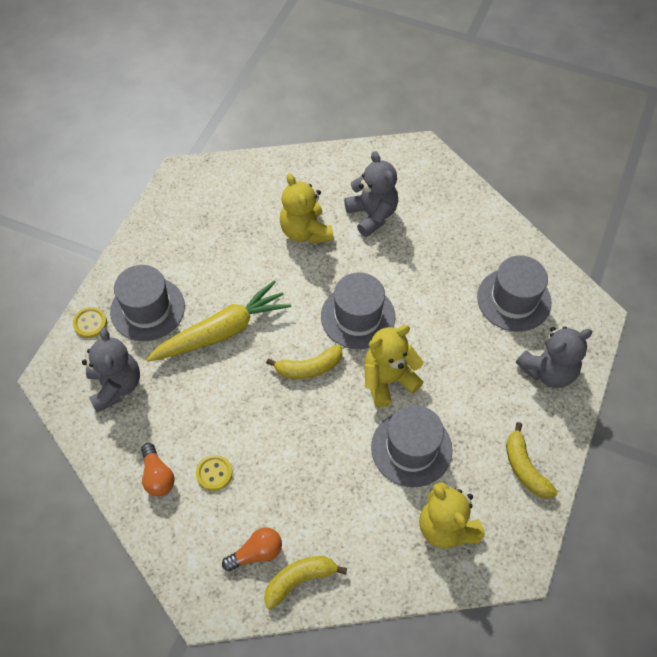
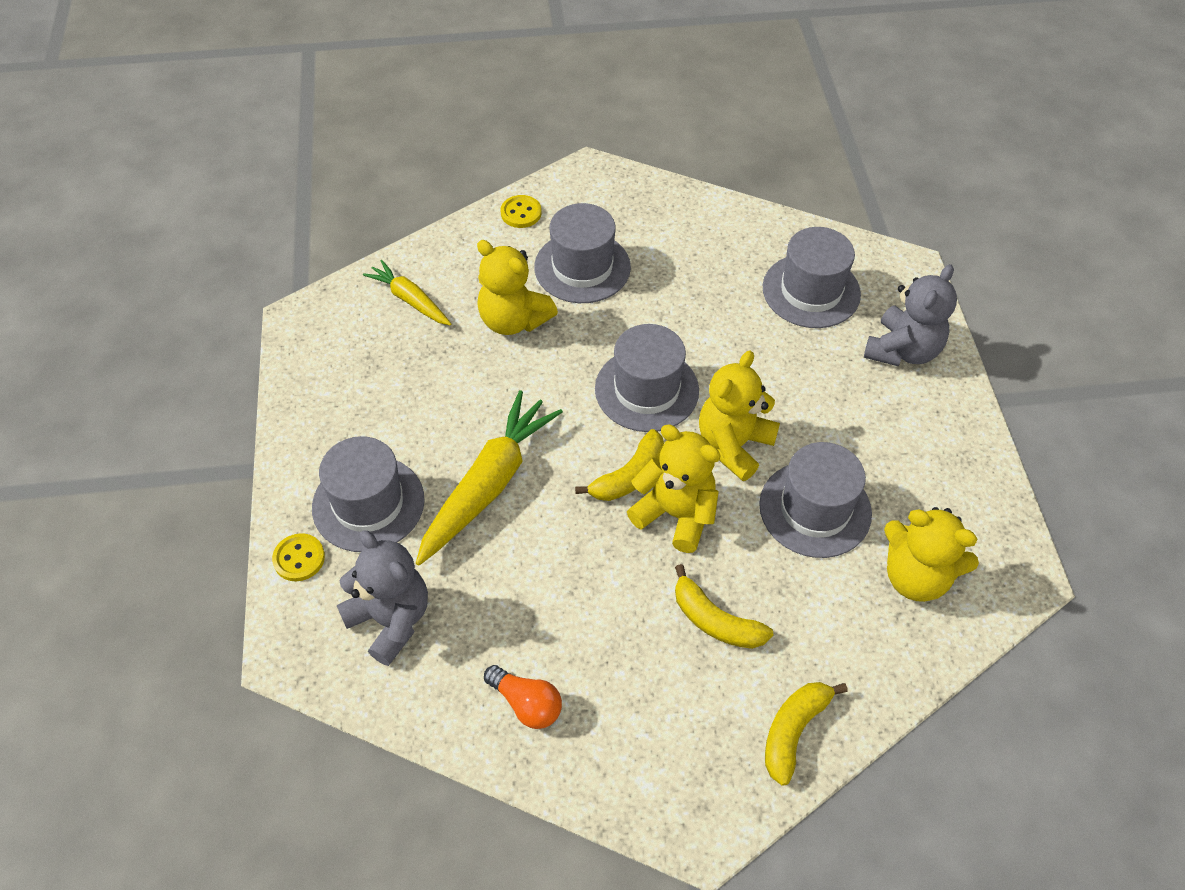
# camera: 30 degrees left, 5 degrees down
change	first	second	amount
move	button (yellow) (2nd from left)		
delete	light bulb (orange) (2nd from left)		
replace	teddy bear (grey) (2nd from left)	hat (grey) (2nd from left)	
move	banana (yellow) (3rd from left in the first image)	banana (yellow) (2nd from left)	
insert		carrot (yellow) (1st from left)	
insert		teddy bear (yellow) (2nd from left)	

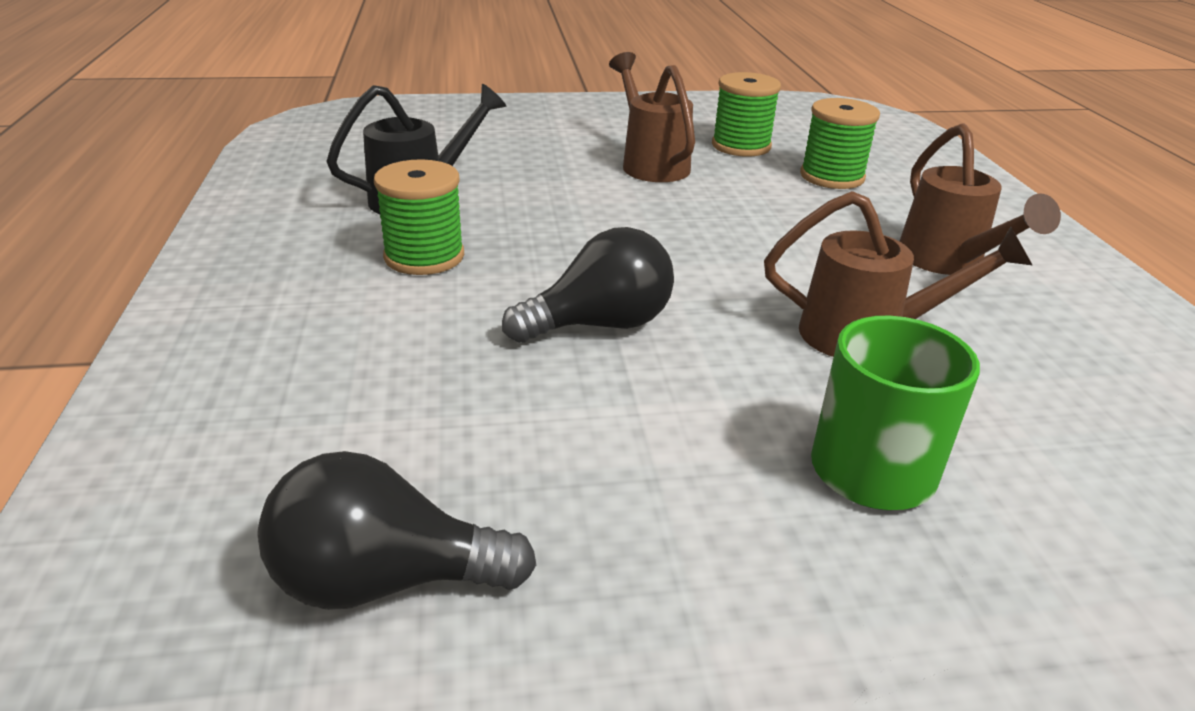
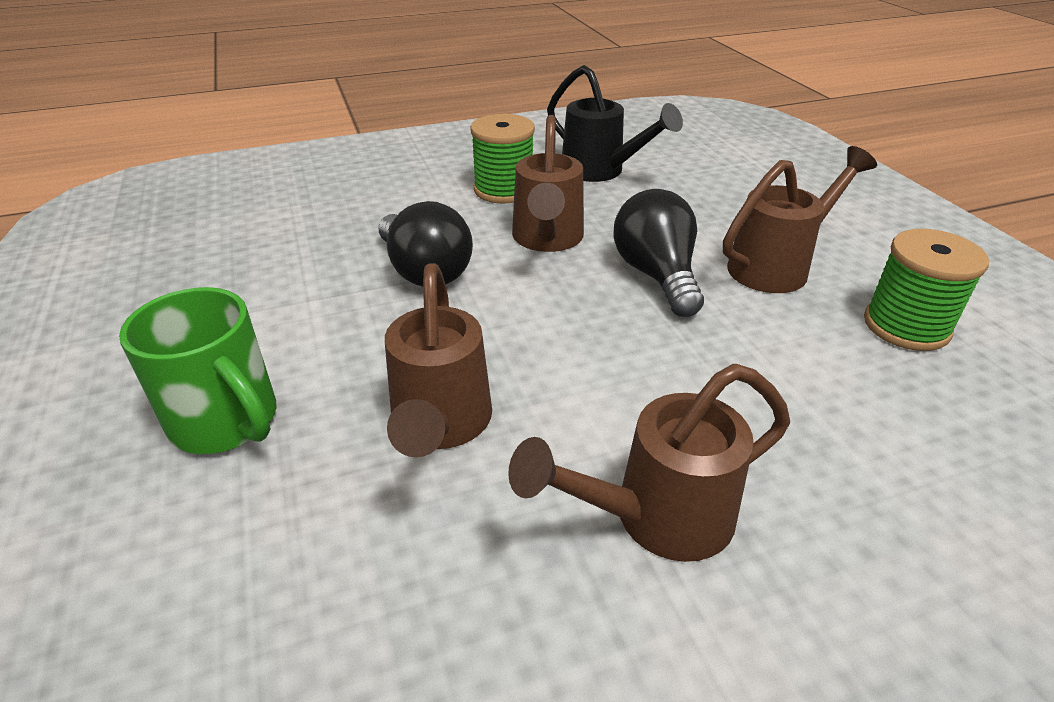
# camera: 80 degrees right, 5 degrees up
change	first	second	amount
move	light bulb (black) (1st from left in the first image)	light bulb (black) (2nd from left)	
delete	spool (green) (3rd from left)		
insert		watering can (brown) (2nd from left)	

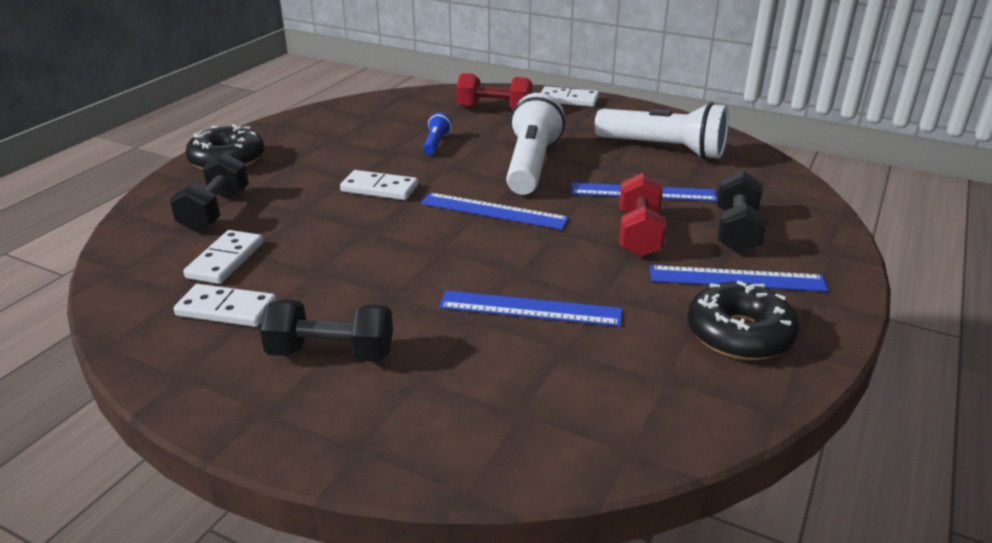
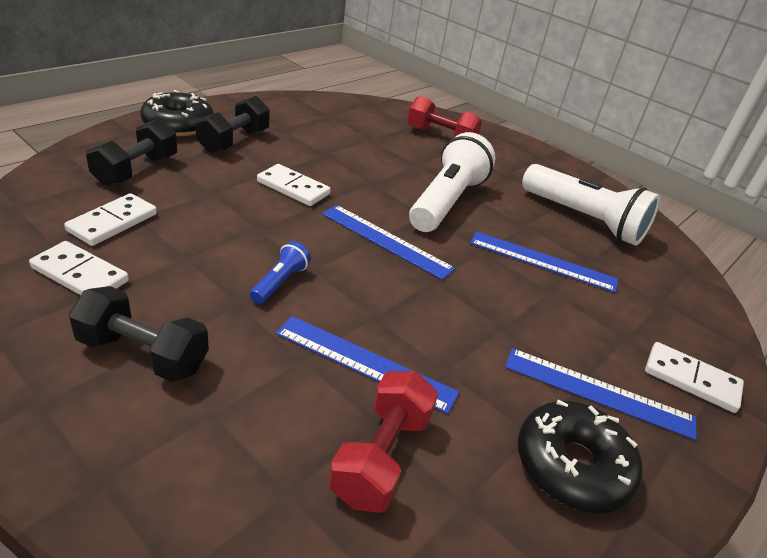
# camera: 10 degrees right, 5 degrees up
change	first	second	amount
move	flashlight (blue)		
move	domino (white) (4th from left)		
move	dumbbell (red) (2nd from left in the first image)	dumbbell (red) (1st from left)	
move	dumbbell (black) (3rd from left)		

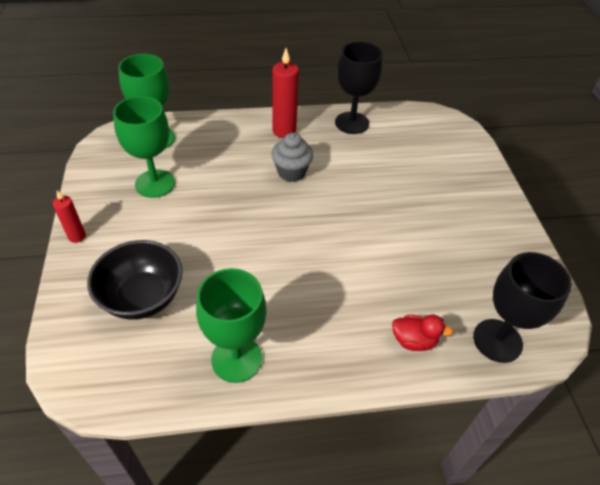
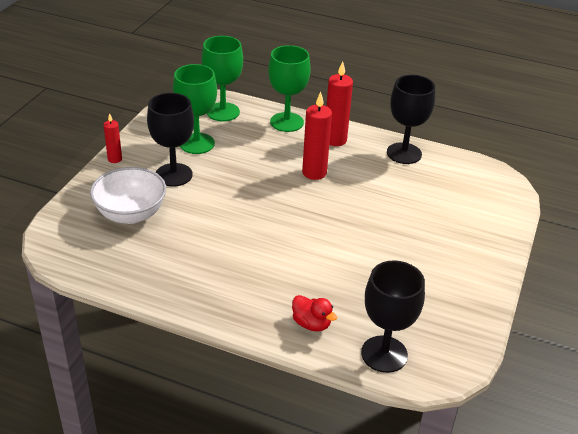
# camera: 30 degrees right, 10 degrees down
change	first	second	amount
recolor	bowl (black)	bowl (white)	
move	goblet (green) (3rd from left)		
replace	cupcake (grey)	candle (red) (2nd from left)	
insert		goblet (black) (1st from left)	

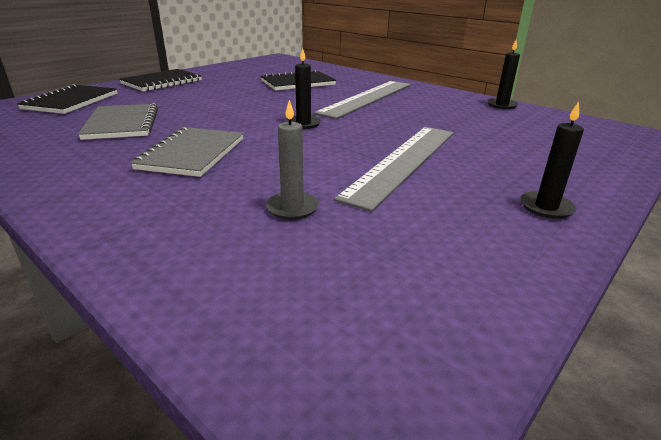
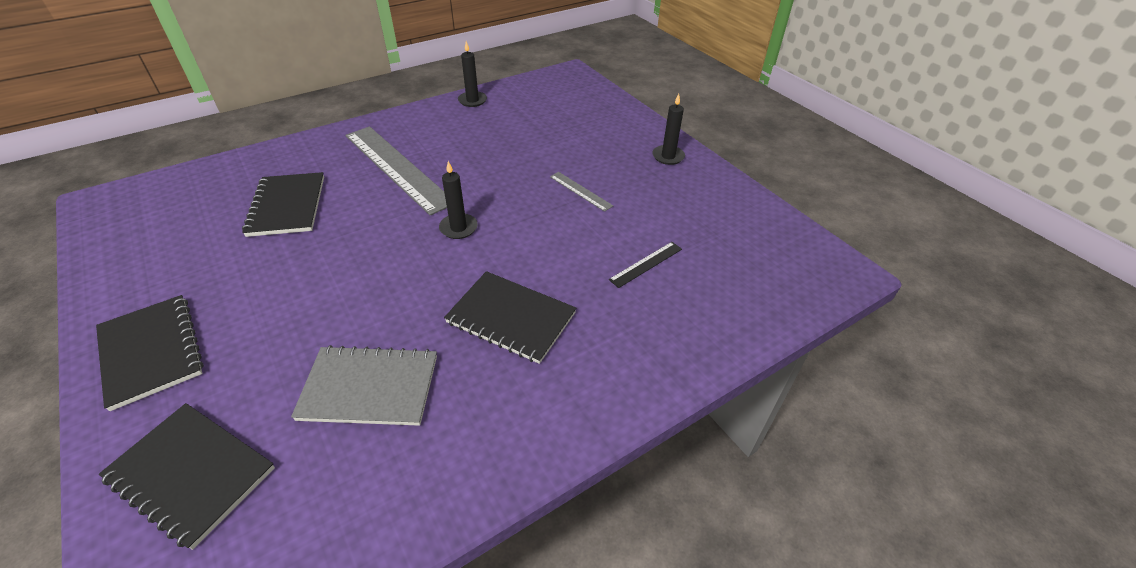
# camera: 75 degrees left, 15 degrees up
change	first	second	amount
recolor	notebook (grey) (2nd from left)	notebook (black) (4th from left)	
replace	candle (grey)	ruler (black)	
resize	ruler (grey) (2nd from left)		x0.43

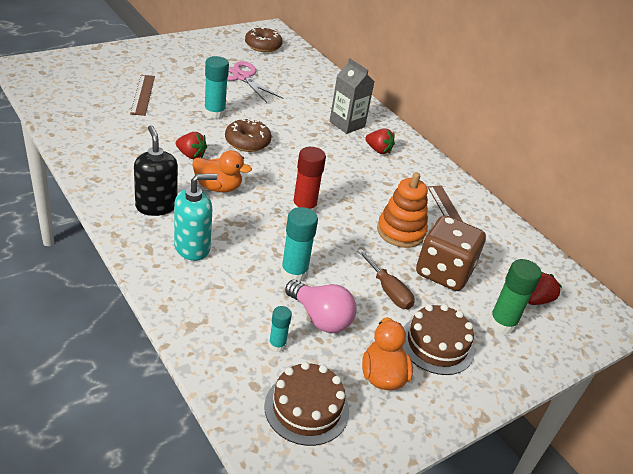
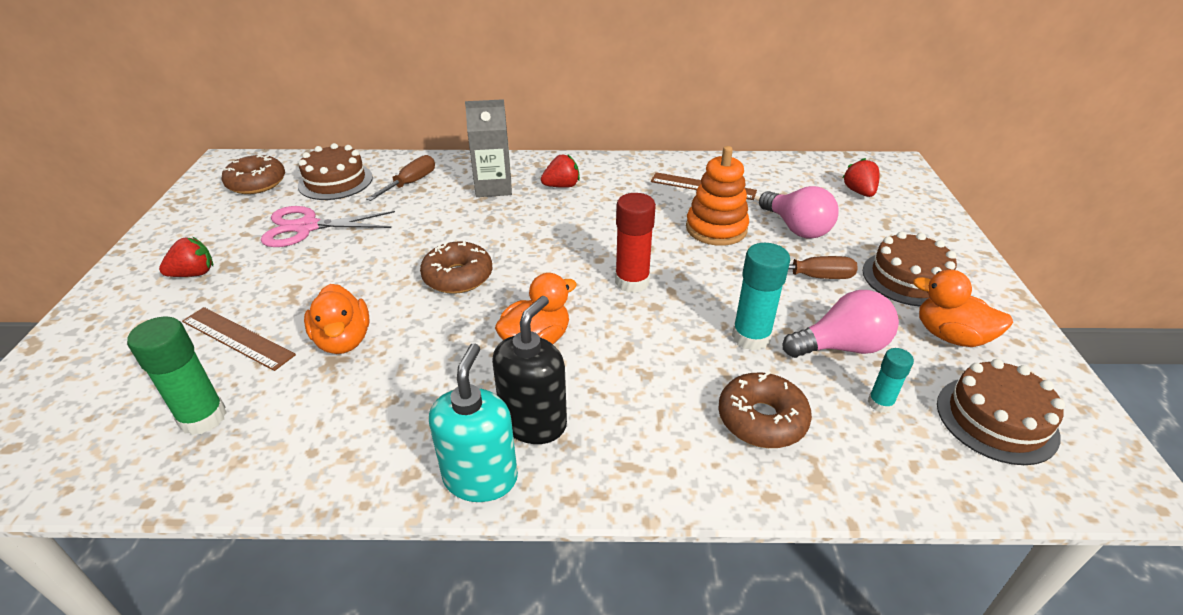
# camera: 50 degrees left, 0 degrees up
change	first	second	amount
rotate	soap dispenser (black)		105 degrees clockwise
move	soap dispenser (turquoise)		
move	strawberry (red) (1st from left)		
delete	glue stick (turquoise) (1st from left)		
replace	dice (brown)	light bulb (pink) (1st from left)	
move	glue stick (green)		
insert		cake (brown) (1st from left)	
insert		duck (orange) (1st from left)	
insert		screwdriver (brown) (1st from left)	
insert		donut (brown) (3rd from left)	

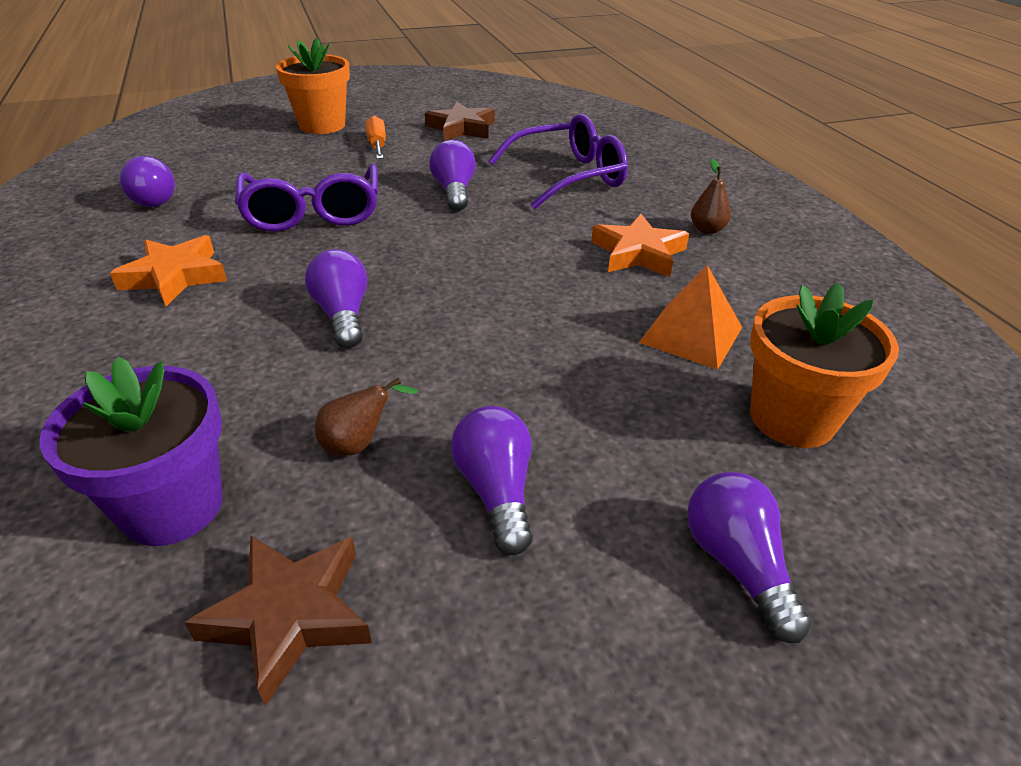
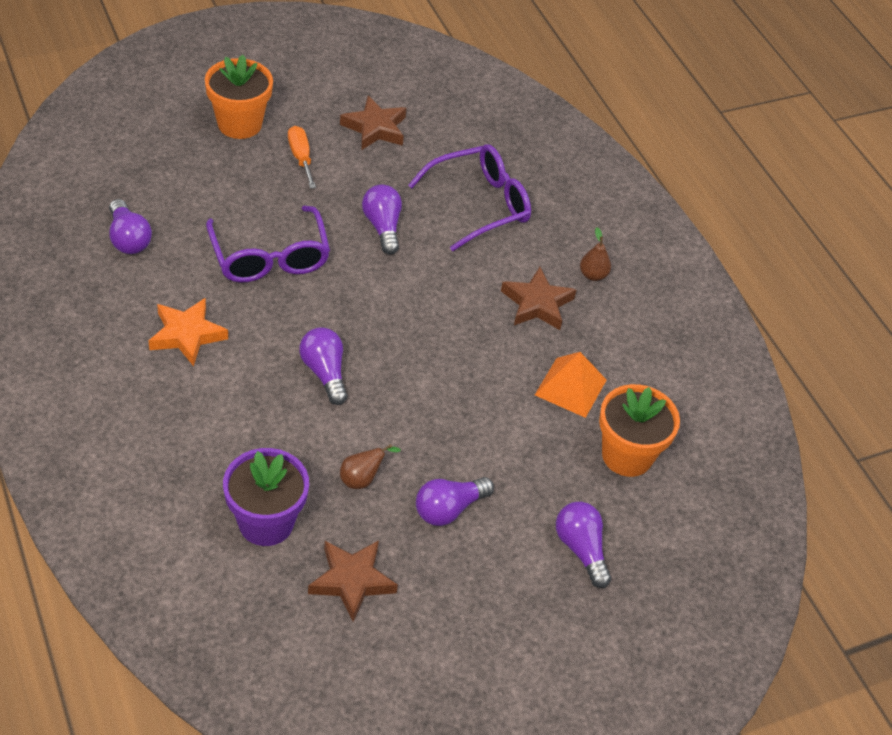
# camera: 10 degrees left, 10 degrees up
change	first	second	amount
rotate	light bulb (purple) (4th from left)		105 degrees counterclockwise
recolor	star (orange) (2nd from left)	star (brown) (3rd from left)	

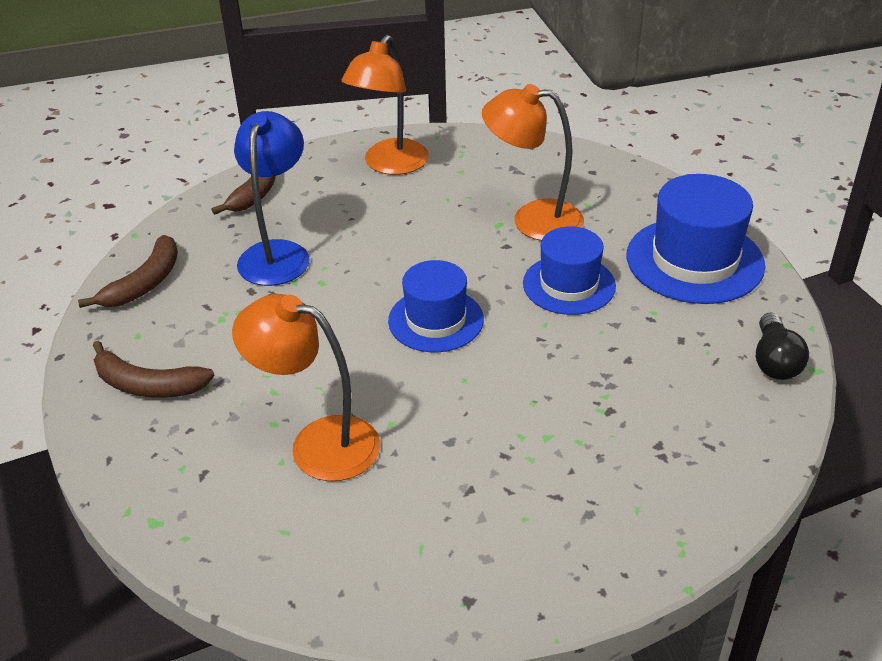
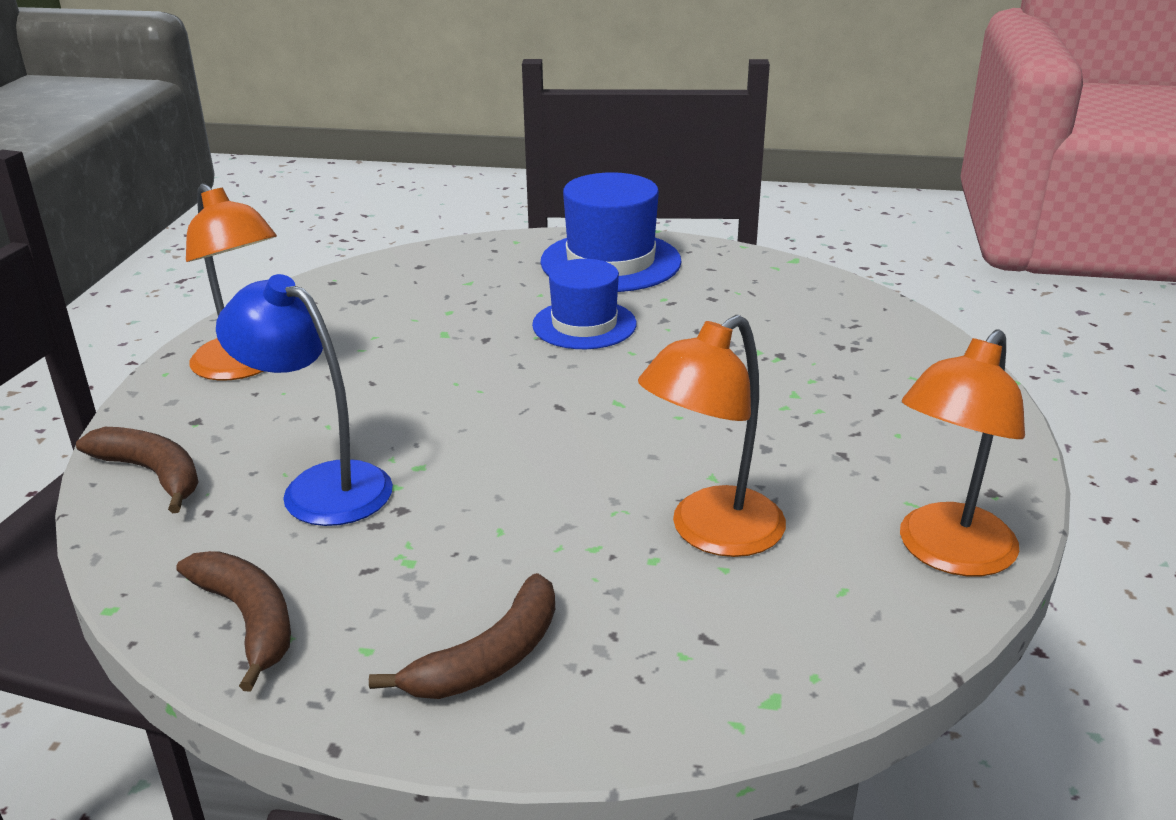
# camera: 65 degrees left, 10 degrees down
change	first	second	amount
delete	hat (blue) (1st from left)		
move	lamp (orange) (3rd from left)		
delete	light bulb (black)		

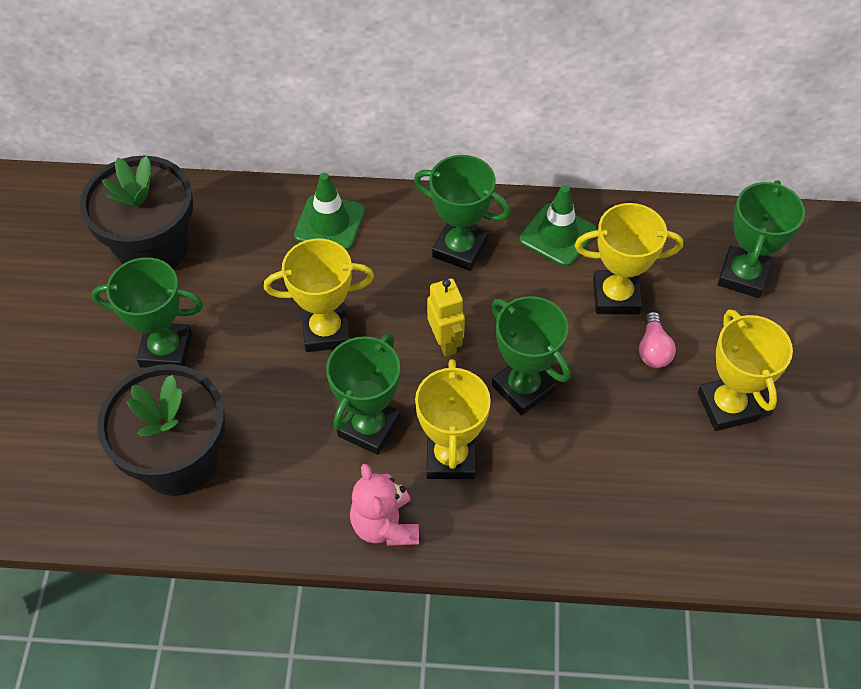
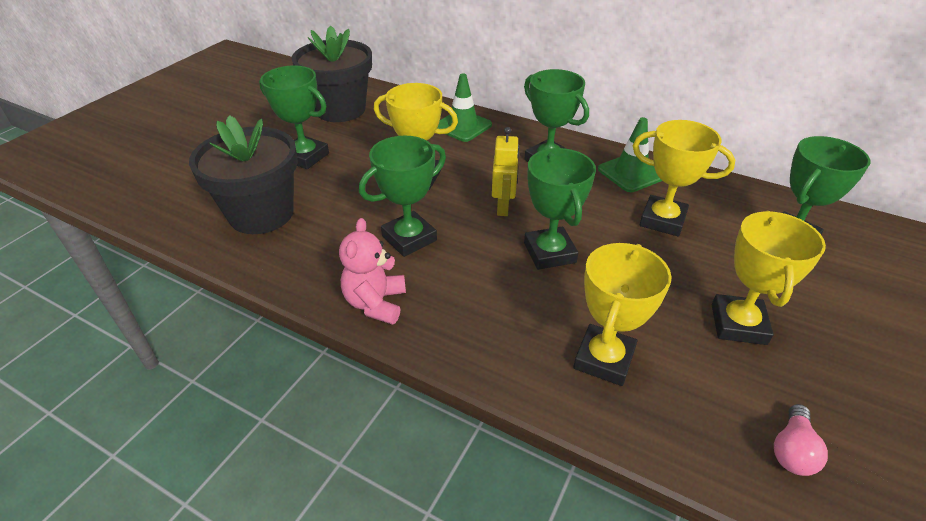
# camera: 25 degrees right, 15 degrees down
change	first	second	amount
move	trophy (yellow) (2nd from left)		
move	light bulb (pink)		

